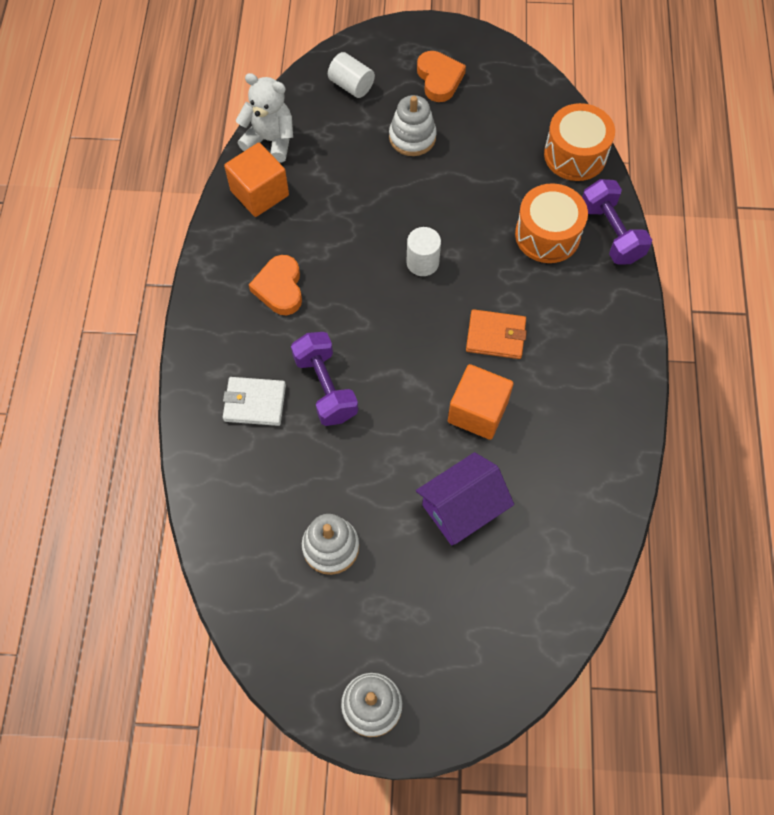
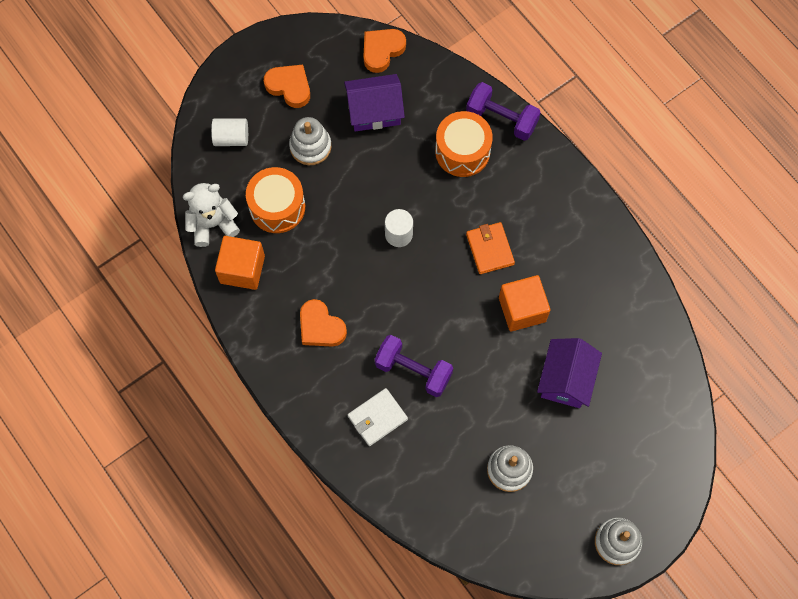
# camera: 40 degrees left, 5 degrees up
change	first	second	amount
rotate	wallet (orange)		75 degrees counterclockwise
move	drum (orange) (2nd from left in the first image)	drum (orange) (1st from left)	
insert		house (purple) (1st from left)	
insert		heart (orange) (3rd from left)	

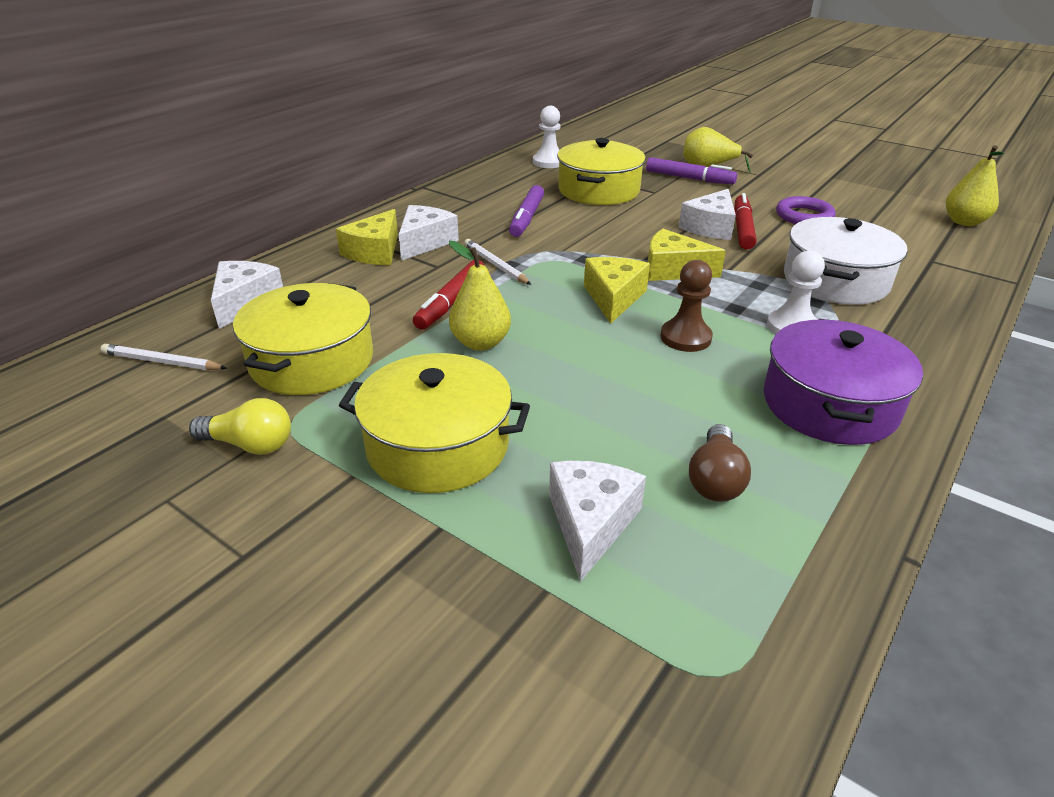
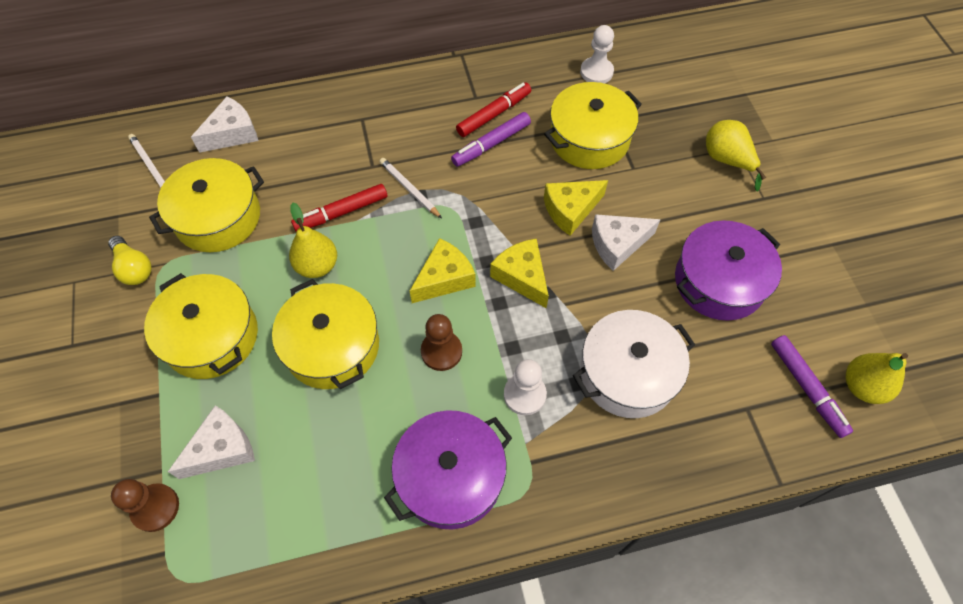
# camera: 40 degrees right, 25 degrees up
change	first	second	amount
move	cheese (yellow) (1st from left in the first image)	cheese (yellow) (3rd from left)	
delete	cheese (white) (2nd from left)		
rotate	pencil (white) (2nd from left)		45 degrees counterclockwise
move	marker (purple) (2nd from left)		
delete	light bulb (brown)		
move	marker (red) (2nd from left)		
replace	ring (purple)	pot (purple) (2nd from left)	
insert		pawn (brown) (1st from left)	
insert		pot (yellow) (3rd from left)	

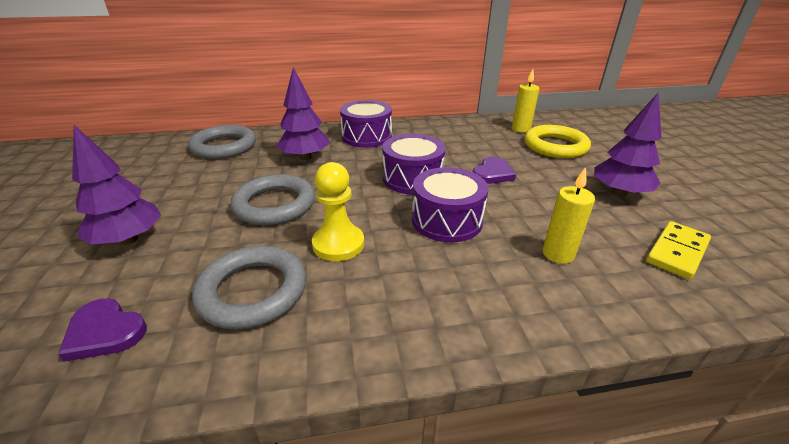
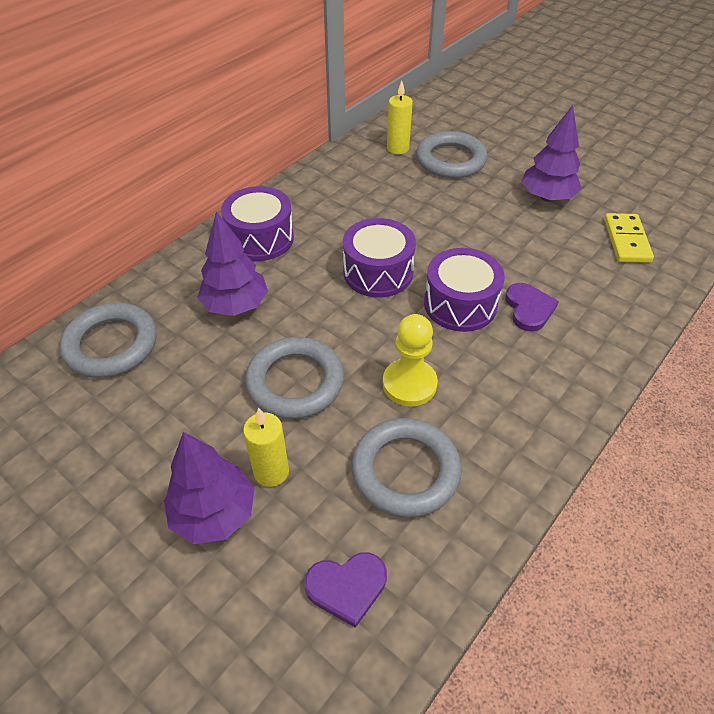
# camera: 40 degrees left, 15 degrees up
change	first	second	amount
move	heart (purple) (2nd from left)		
recolor	ring (yellow)	ring (grey) (4th from left)	
move	candle (yellow) (2nd from left in the first image)	candle (yellow) (1st from left)	

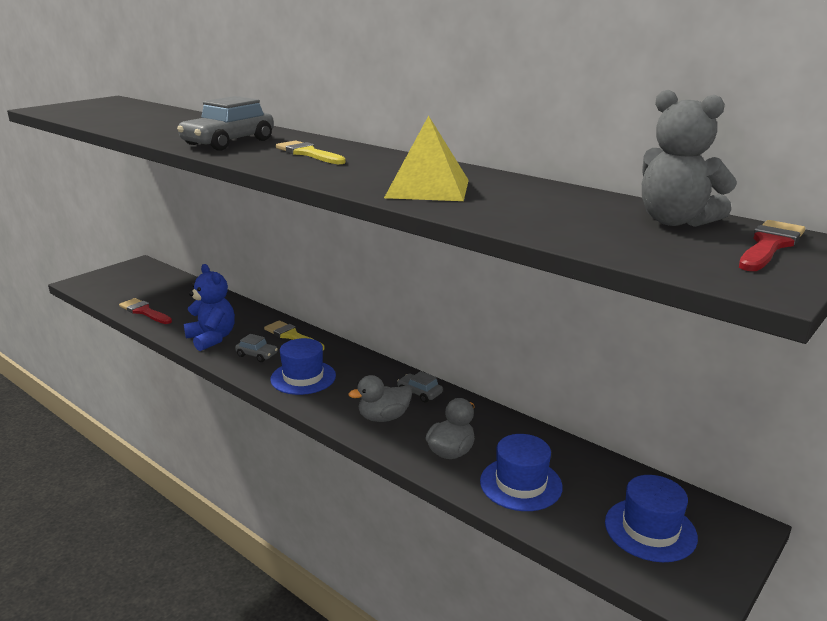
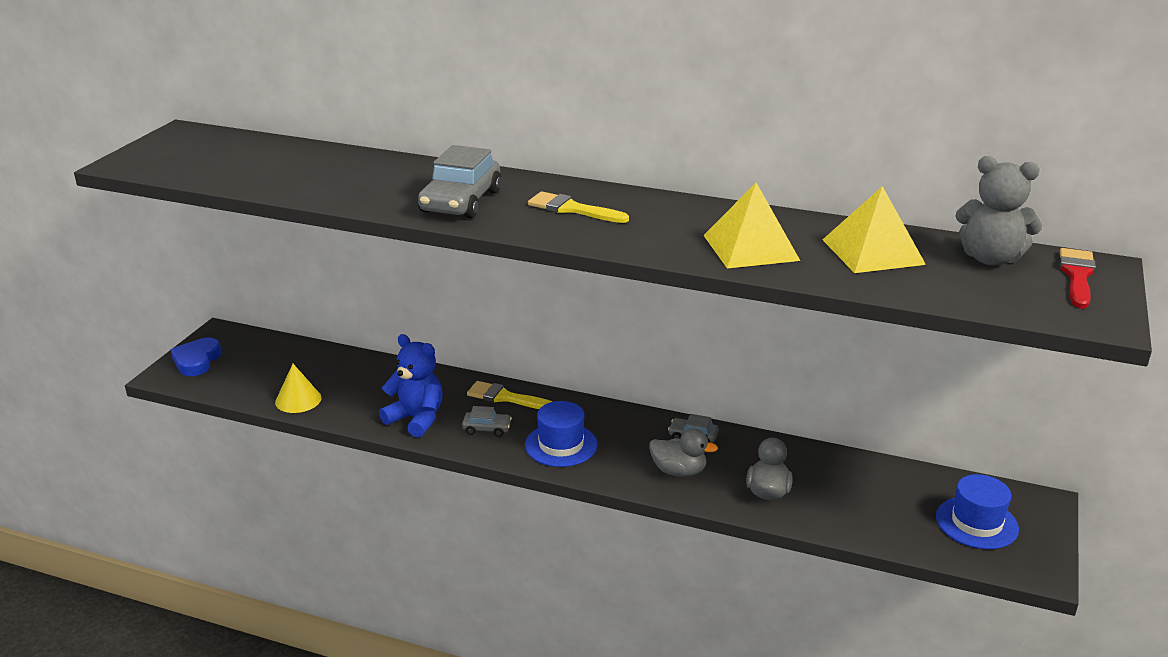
# camera: 20 degrees left, 5 degrees up
change	first	second	amount
replace	brush (red) (1st from left)	cone (yellow)	
rotate	duck (grey) (1st from left)		120 degrees counterclockwise
delete	hat (blue) (2nd from left)		
insert		heart (blue)	
insert		pyramid (yellow) (2nd from left)	

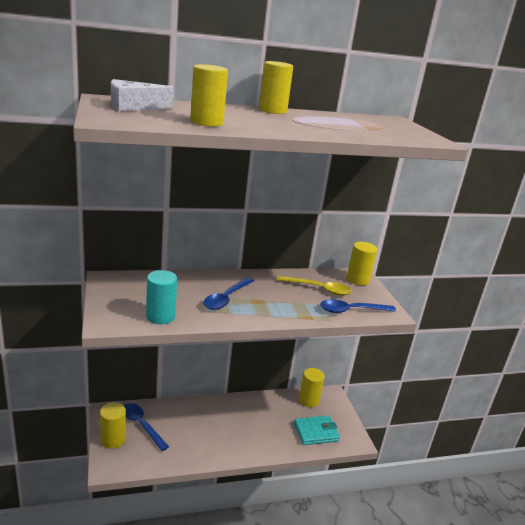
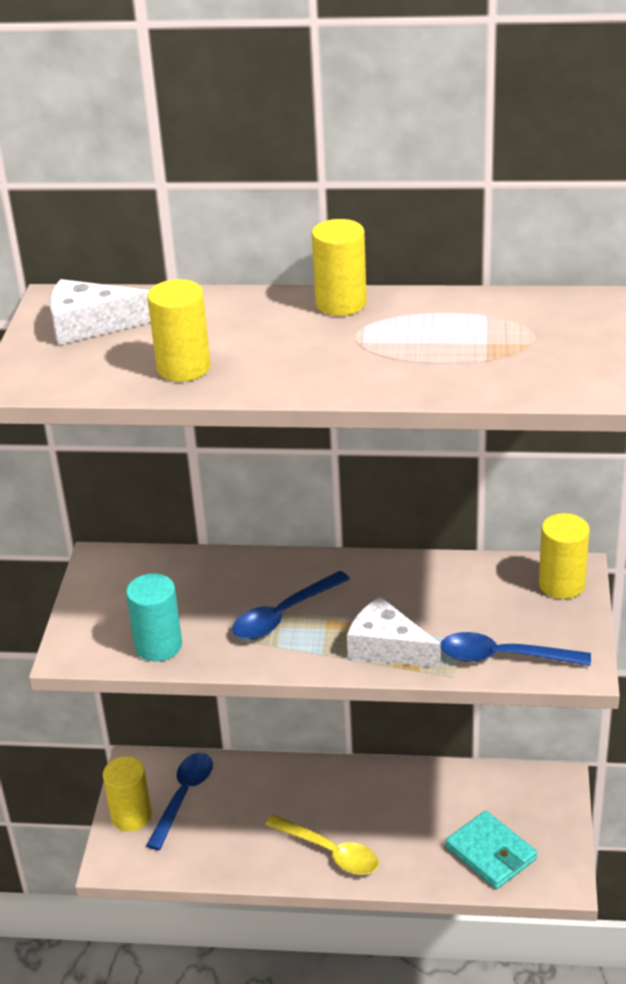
# camera: 25 degrees right, 10 degrees up
change	first	second	amount
rotate	spoon (blue) (1st from left)		45 degrees clockwise
move	spoon (yellow)		
rotate	wallet (turquoise)		45 degrees clockwise
delete	cylinder (yellow) (4th from left)		
insert		cheese (white) (2nd from left)	

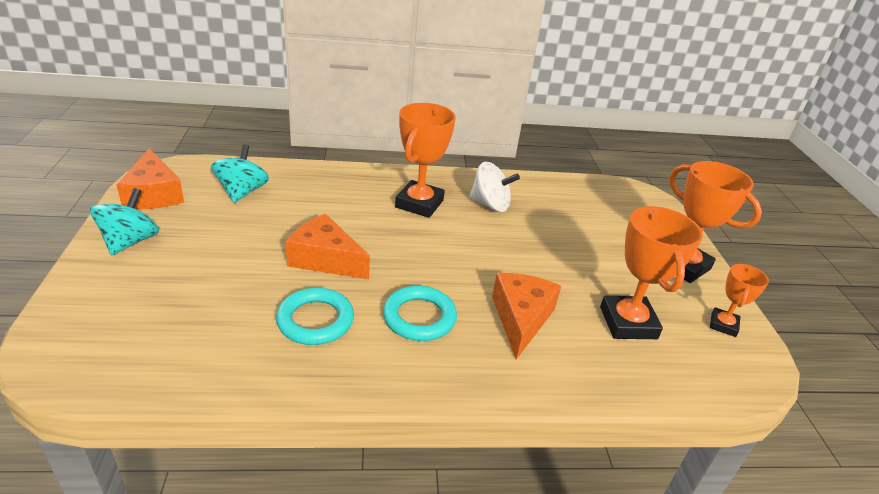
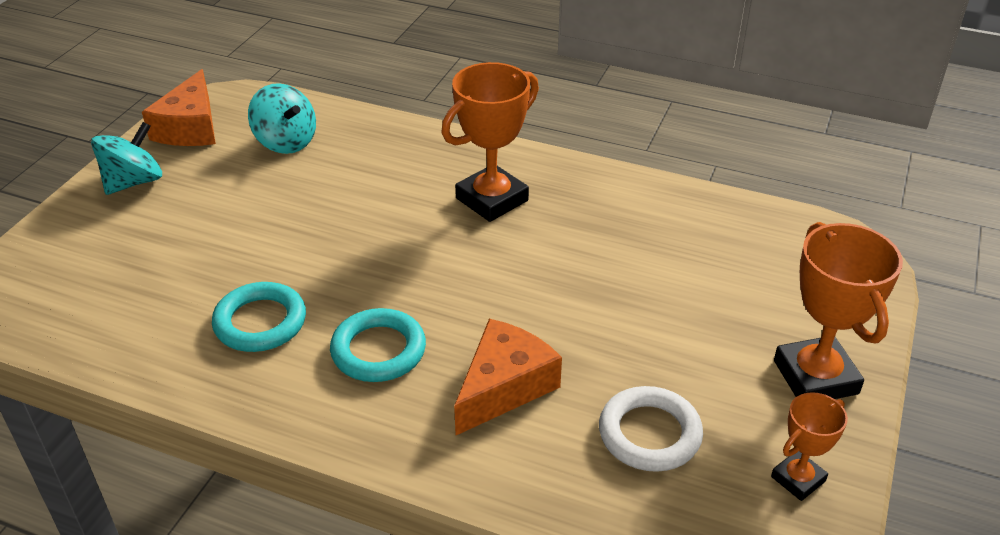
# camera: 30 degrees right, 5 degrees up
change	first	second	amount
rotate	spinning top (turquoise) (2nd from left)		105 degrees clockwise
delete	cheese (orange) (2nd from left)		
delete	spinning top (white)		
replace	trophy (orange) (2nd from left)	ring (white)	

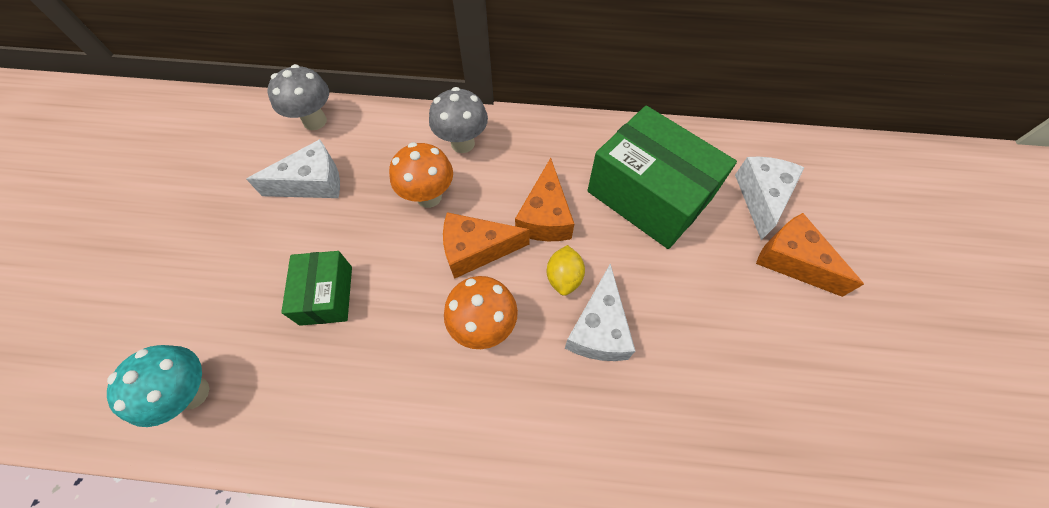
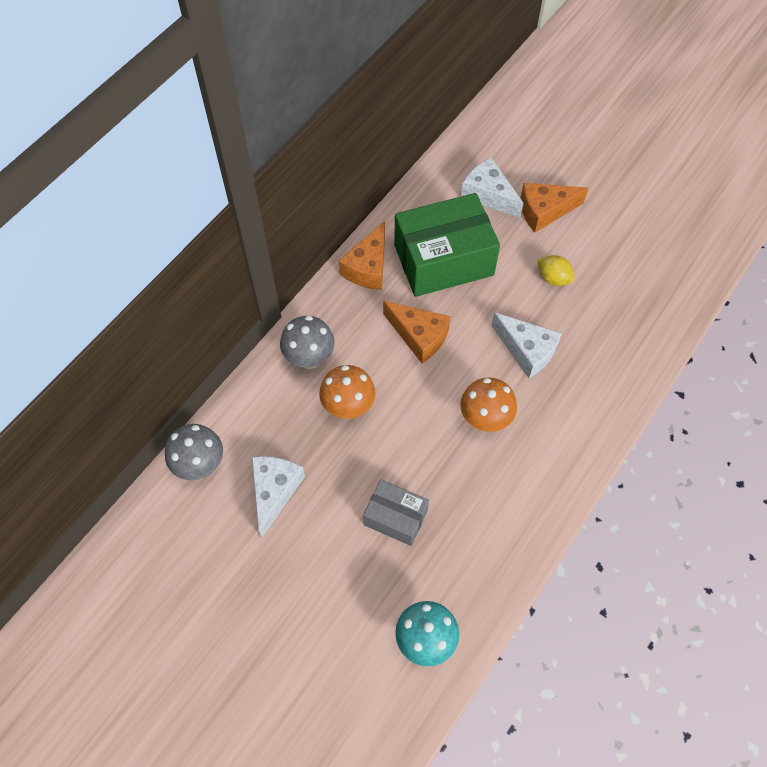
# camera: 60 degrees left, 0 degrees up
change	first	second	amount
recolor	box (green) (1st from left)	box (grey)	
move	cheese (orange) (1st from left)		
move	lemon (yellow)		

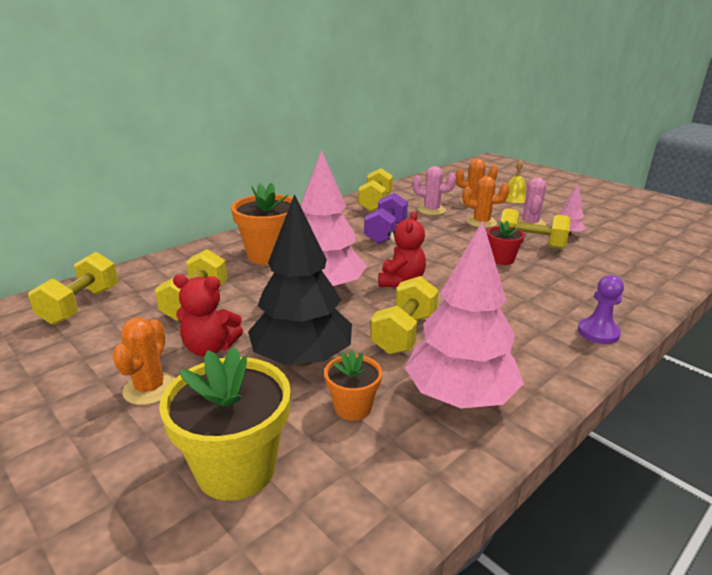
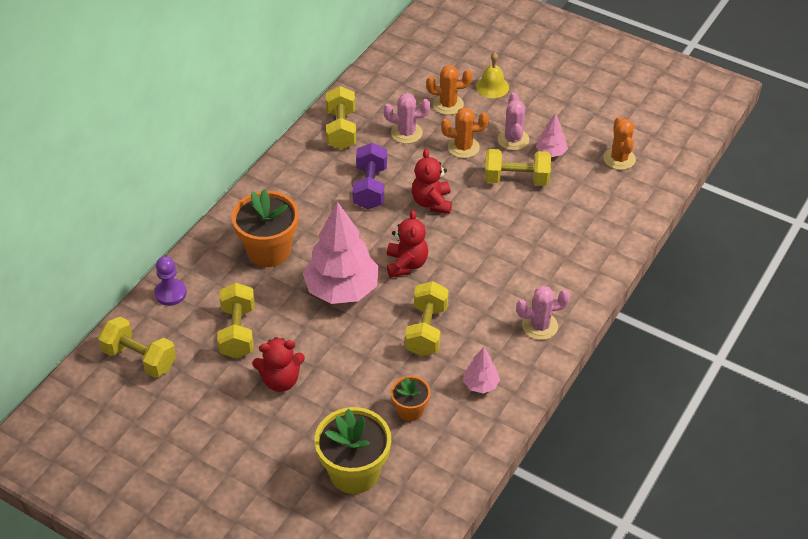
# camera: 15 degrees left, 20 degrees up
change	first	second	amount
rotate	dumbbell (yellow) (1st from left)		60 degrees counterclockwise
move	cactus (orange) (1st from left in the first image)	cactus (orange) (3rd from left)	
delete	tree (black)		
resize	tree (pink) (2nd from left)		x0.46
delete	flower pot (red)		
move	pawn (purple)		
insert		teddy bear (red) (3rd from left)	
insert		cactus (pink) (3rd from left)	

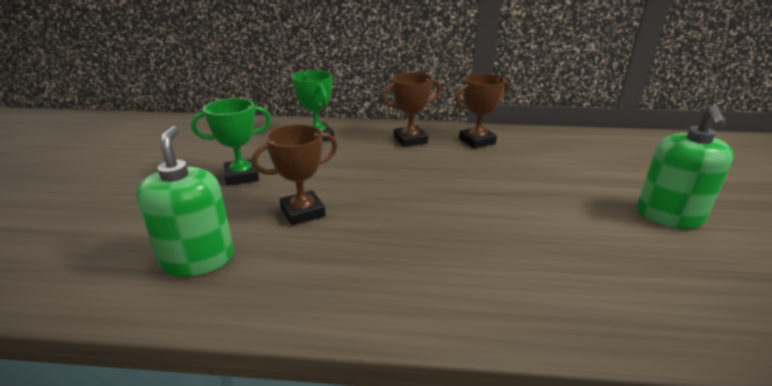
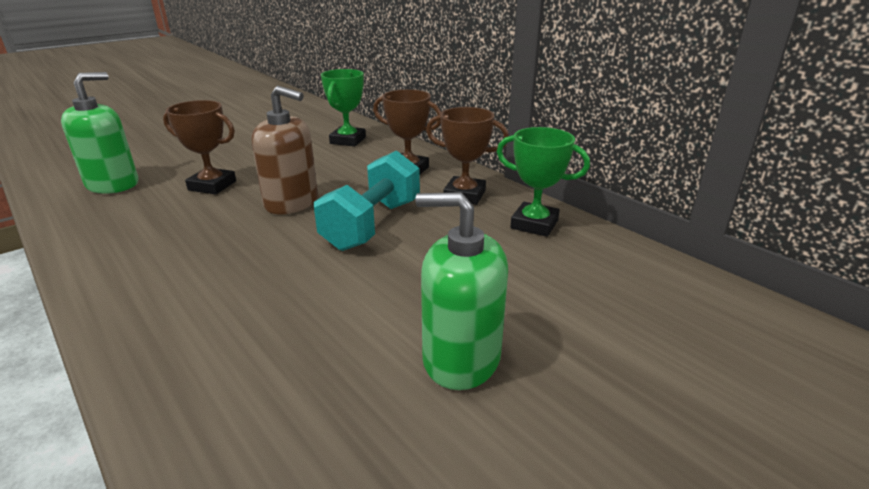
# camera: 45 degrees right, 0 degrees up
change	first	second	amount
move	trophy (green) (1st from left in the first image)	trophy (green) (2nd from left)	
rotate	soap dispenser (green) (2nd from left)		45 degrees clockwise
insert		soap dispenser (brown)	
insert		dumbbell (turquoise)	

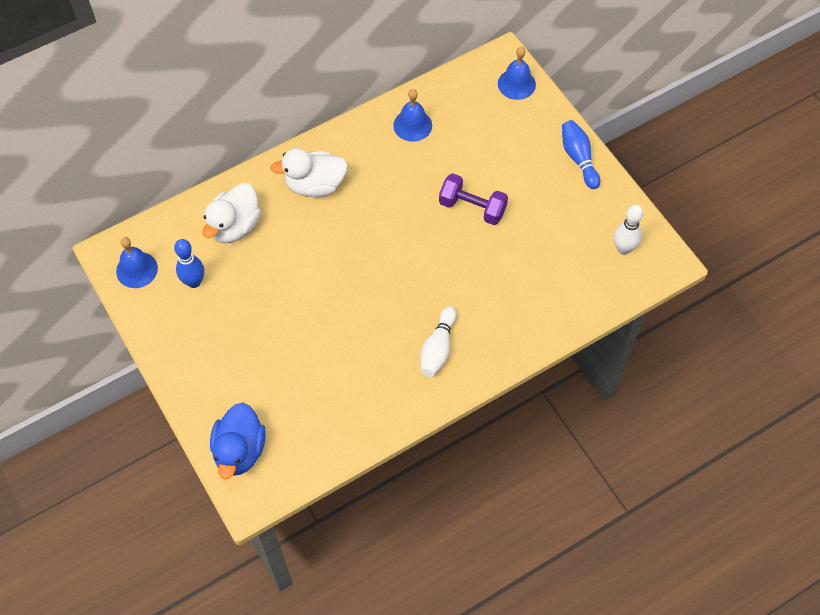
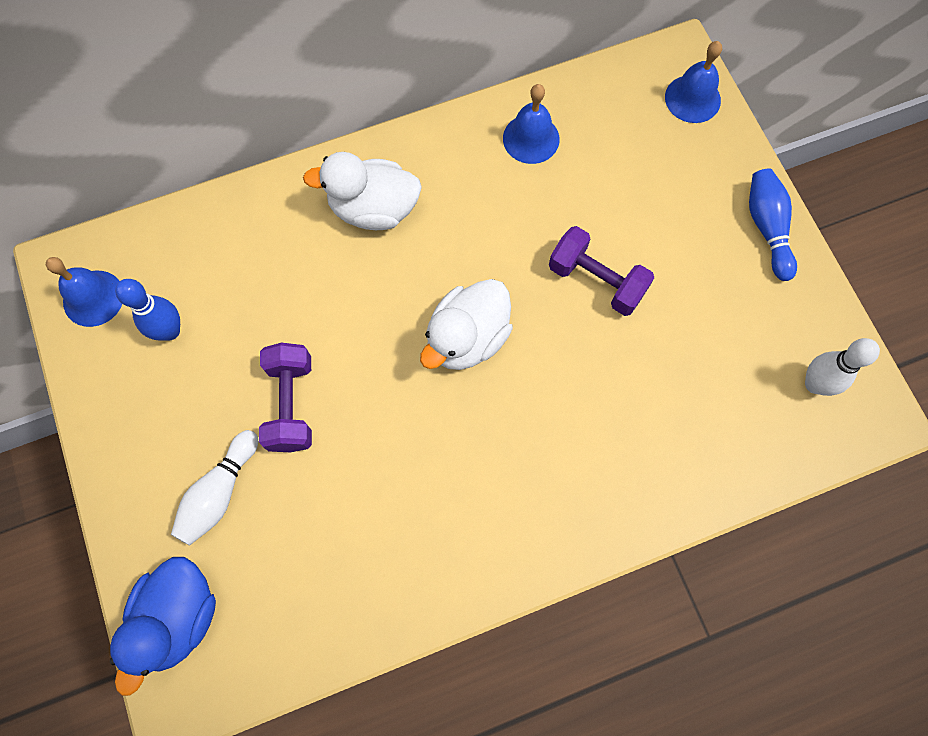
# camera: 10 degrees right, 10 degrees up
change	first	second	amount
move	duck (white) (1st from left in the first image)	duck (white) (2nd from left)	
move	bowling pin (white) (1st from left)		
insert		dumbbell (purple) (1st from left)	

